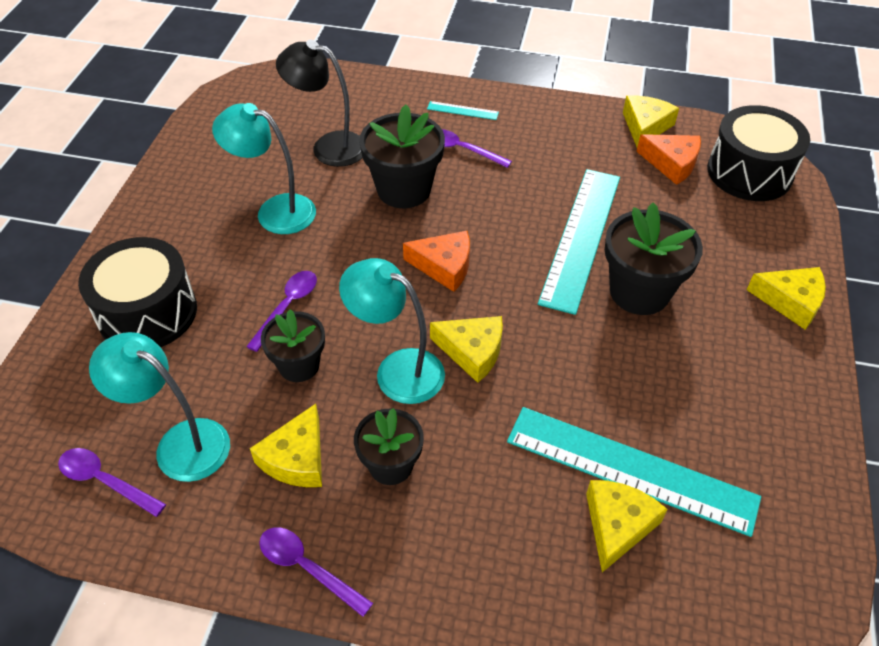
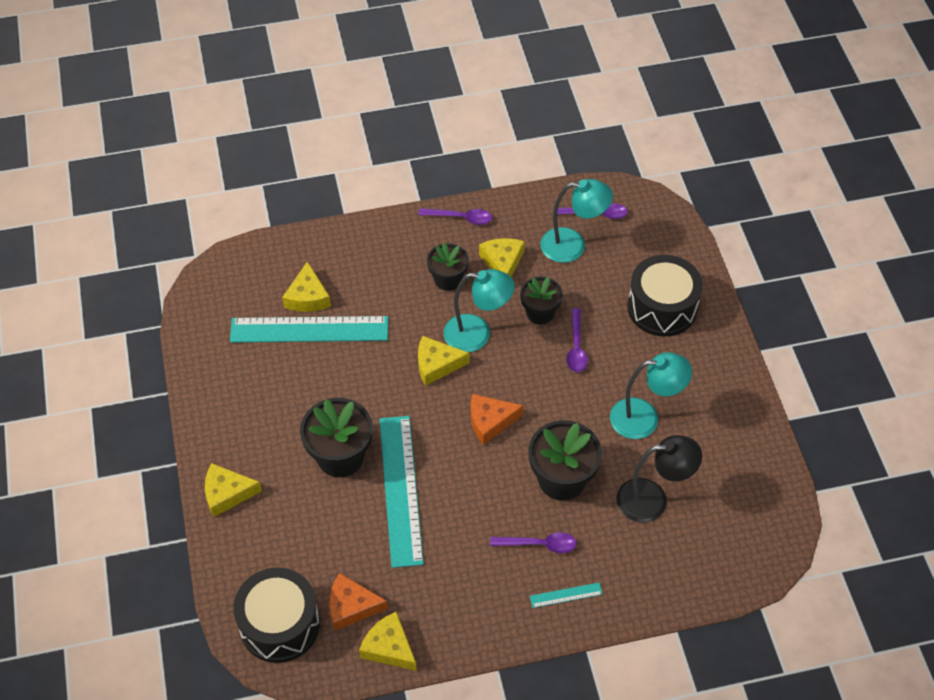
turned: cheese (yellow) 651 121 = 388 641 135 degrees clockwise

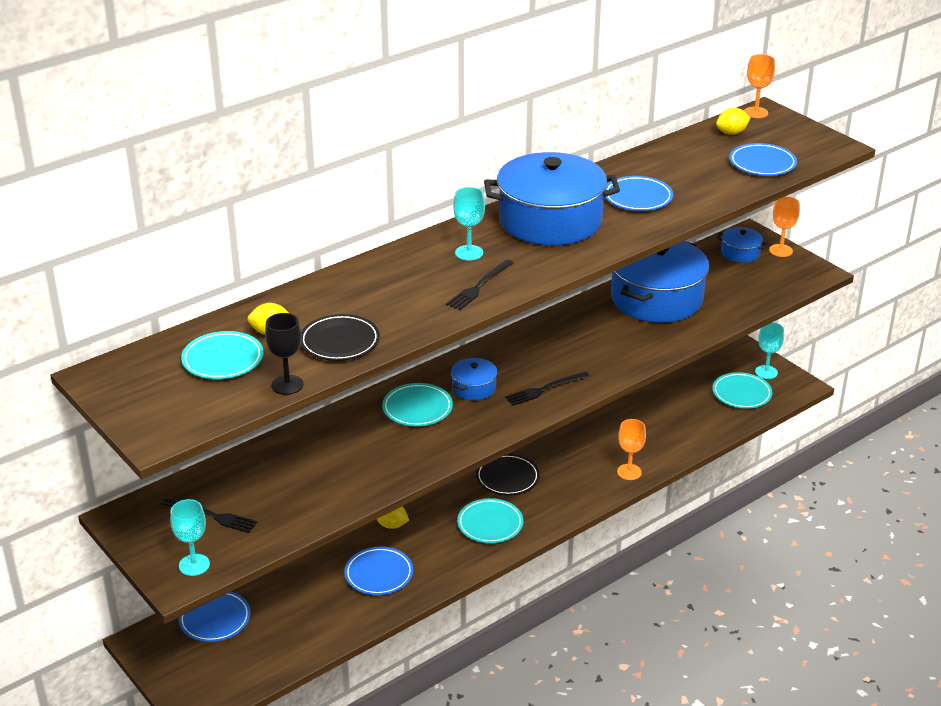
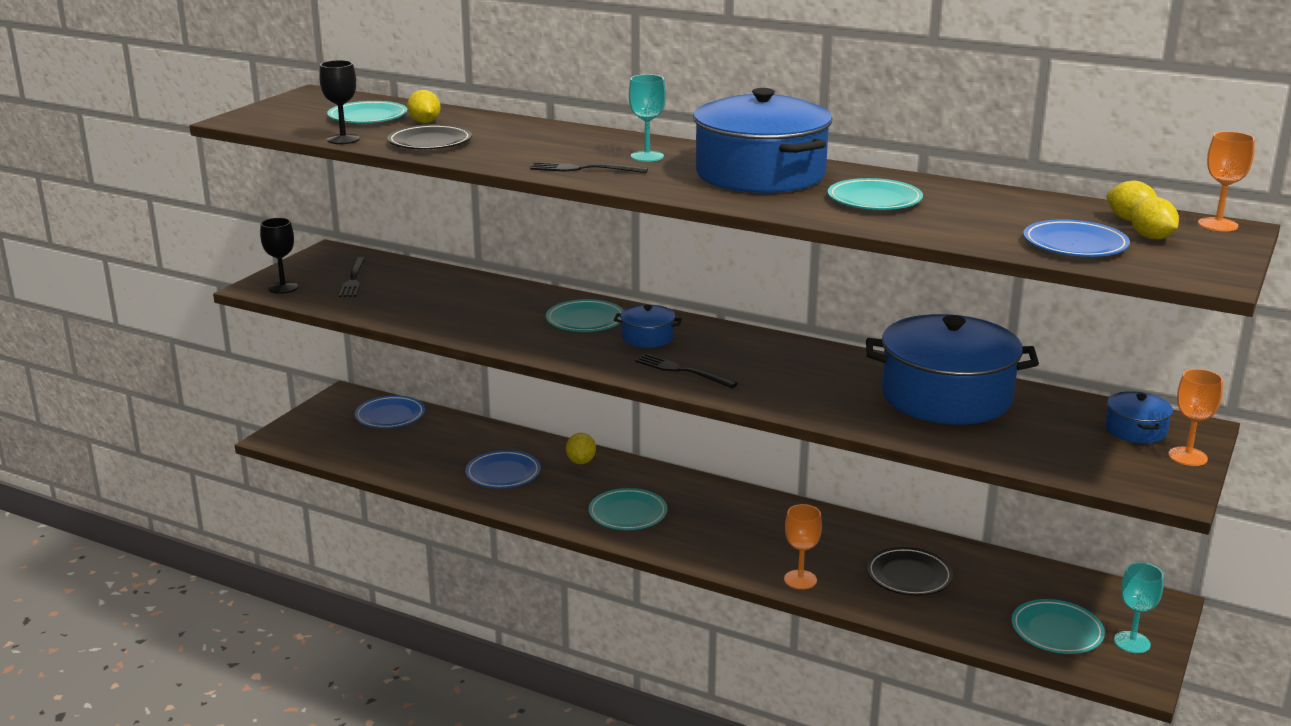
added: lemon (yellow) 1155 218
moved: plate (black) 508 475 to 910 571
recoloured: goblet (turquoise) 190 537 to goblet (black) 279 256; plate (blue) 639 193 to plate (turquoise) 875 194

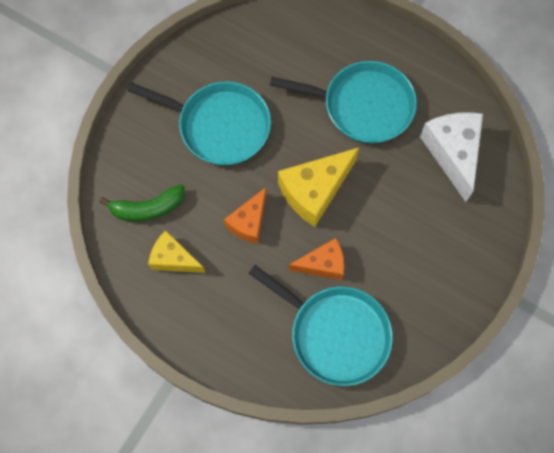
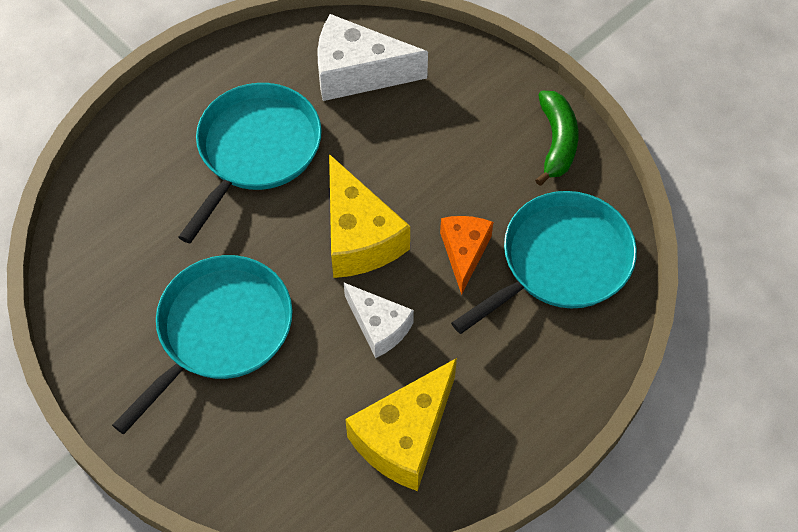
moved: banana (green) 141 203 to 556 138
recoloured: cheese (orange) 245 215 to cheese (white) 379 320
resized: cheese (yellow) 176 251 = 401 424 x1.59

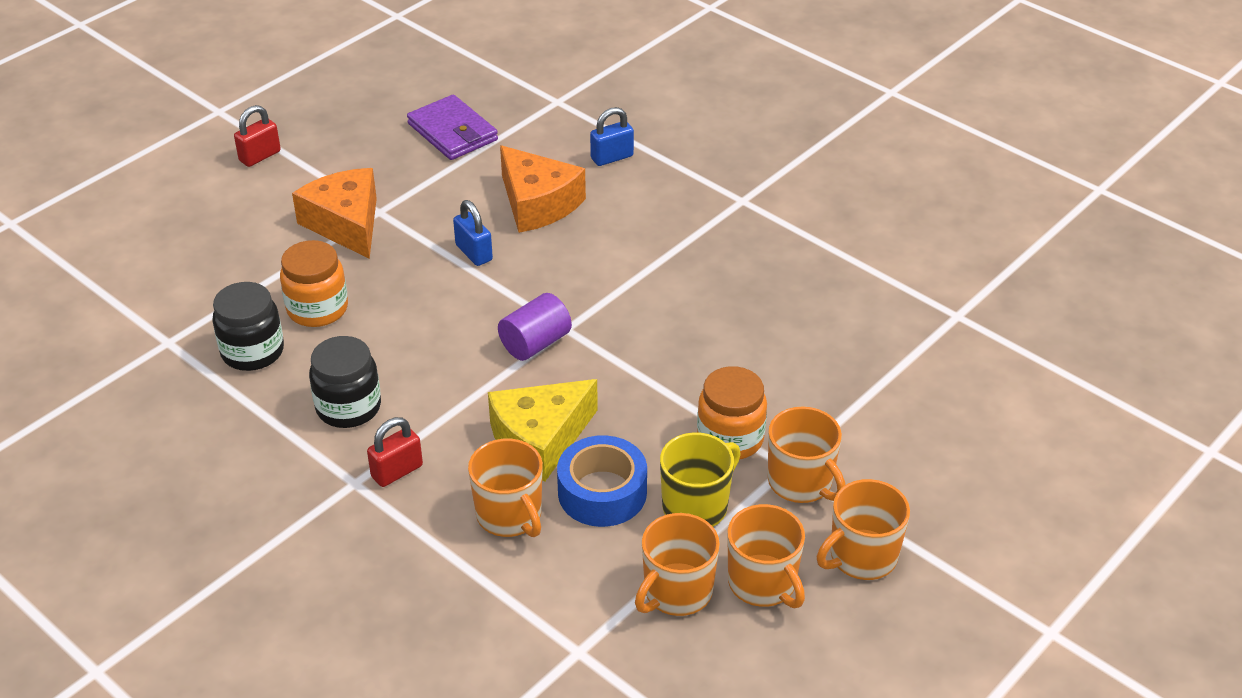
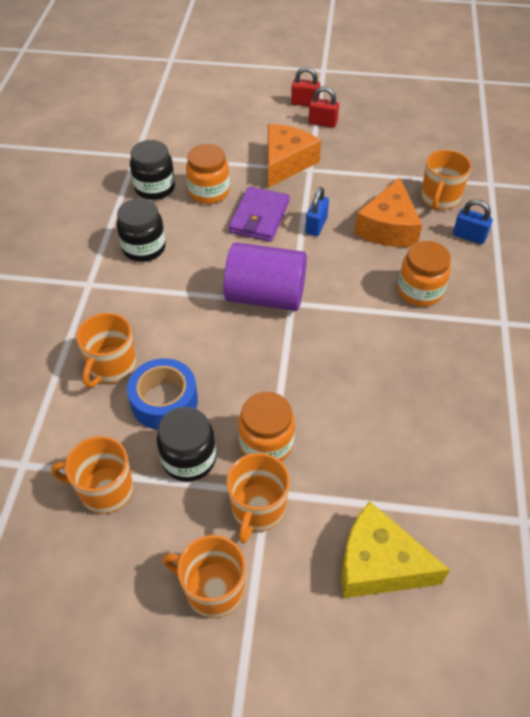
added: jar (orange) 424 274
moved: wallet (purple) 452 127 to 259 214; padlock (red) 395 452 to 323 107; cheese (yellow) 543 430 to 395 549; mug (orange) 766 556 to 446 180
replaced: mug (yellow) 700 479 to jar (black) 186 444
resized: cylinder (purple) 535 327 = 265 277 x1.67

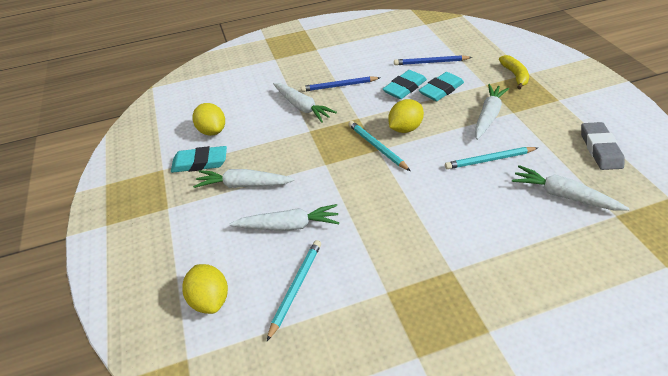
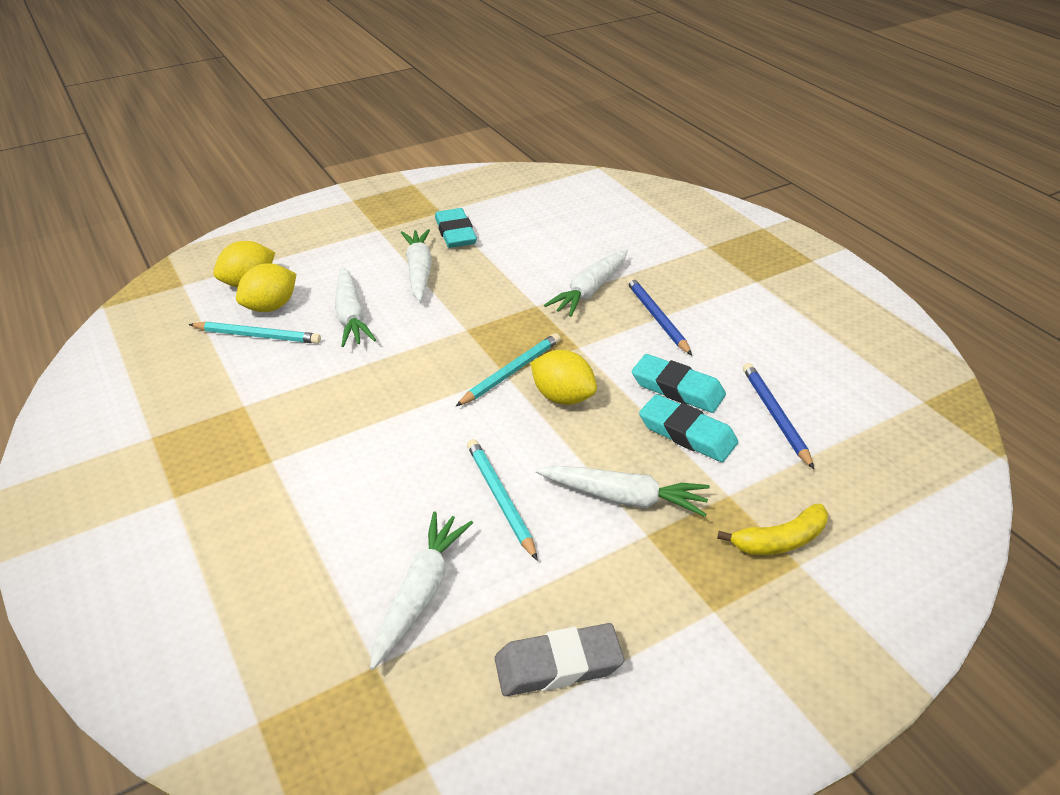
moved: lemon (yellow) 209 119 to 266 287

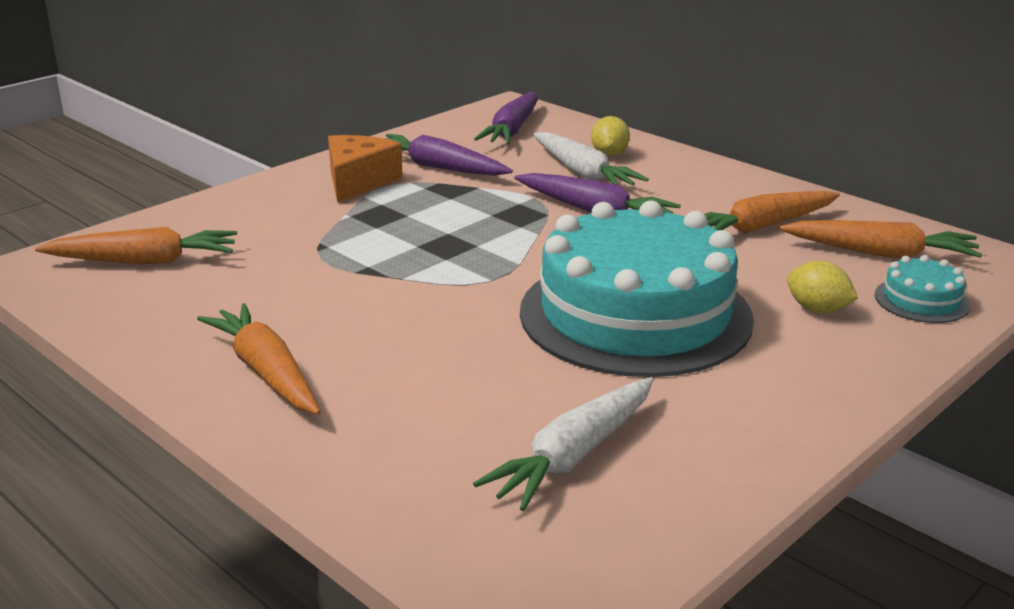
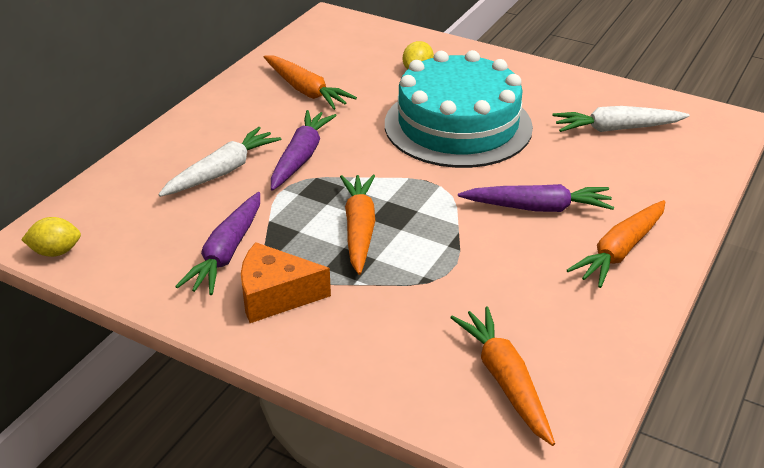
removed: cake (turquoise) 922 289
moved: lemon (yellow) 610 136 to 51 237; carrot (orange) 880 239 to 357 225; carrot (purple) 506 118 to 536 198
turned: carrot (white) 563 444 = 621 119 150 degrees clockwise

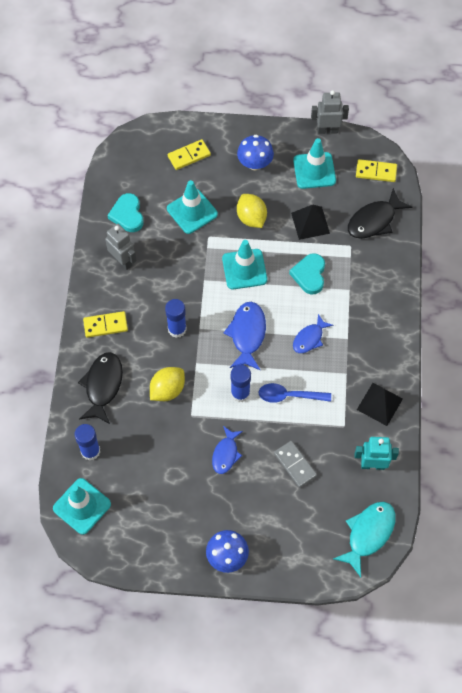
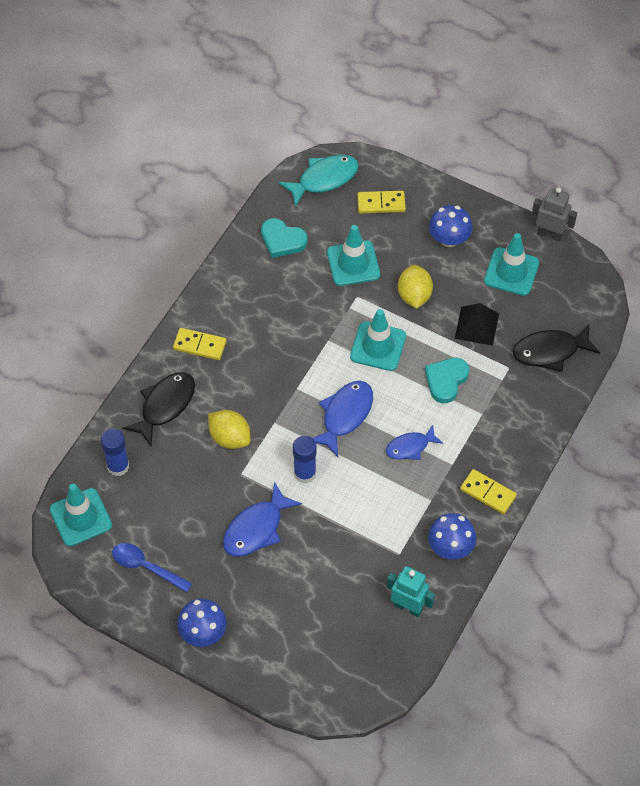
removed: robot (grey) 121 247; glue stick (blue) 176 318; domino (grey) 295 464
moved: spoon (blue) 295 393 to 152 568; fish (turquoise) 364 539 to 319 181; domino (yellow) 376 170 to 488 491
replaced: pyramid (black) 380 404 to mushroom (blue) 452 536
turned: lemon (yellow) 167 384 = 229 429 60 degrees clockwise; heart (turquoise) 125 212 = 284 238 75 degrees counterclockwise
resized: fish (blue) 227 450 = 262 519 x1.54

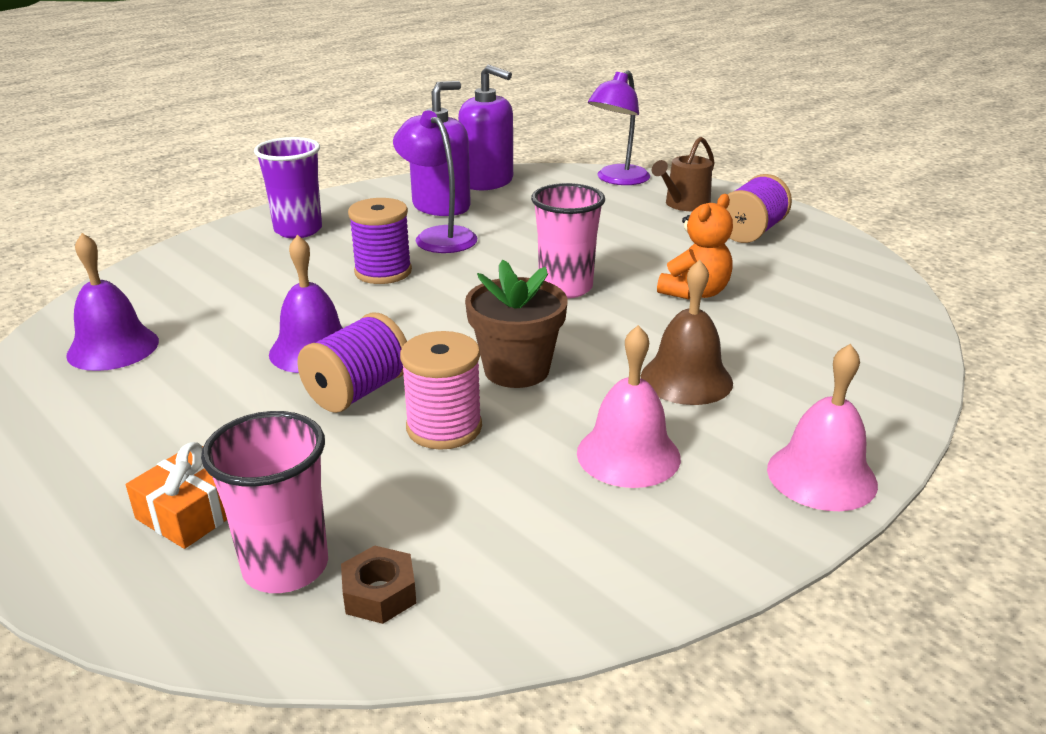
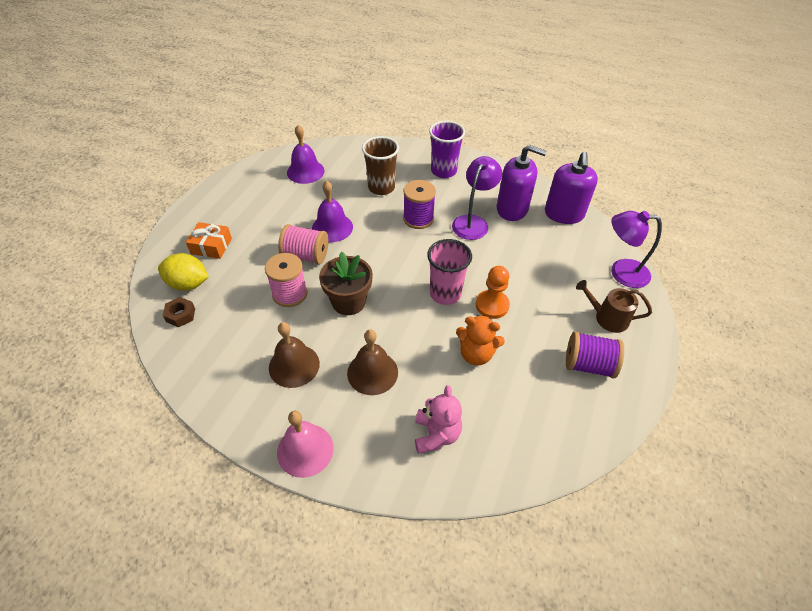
added: cup (brown) 380 165; teddy bear (pink) 438 419; pawn (orange) 493 292
replaced: cup (pink) 264 502 to lemon (yellow) 183 272
recoloured: bell (pink) 629 406 to bell (brown) 294 355; spool (purple) 352 362 to spool (pink) 303 244

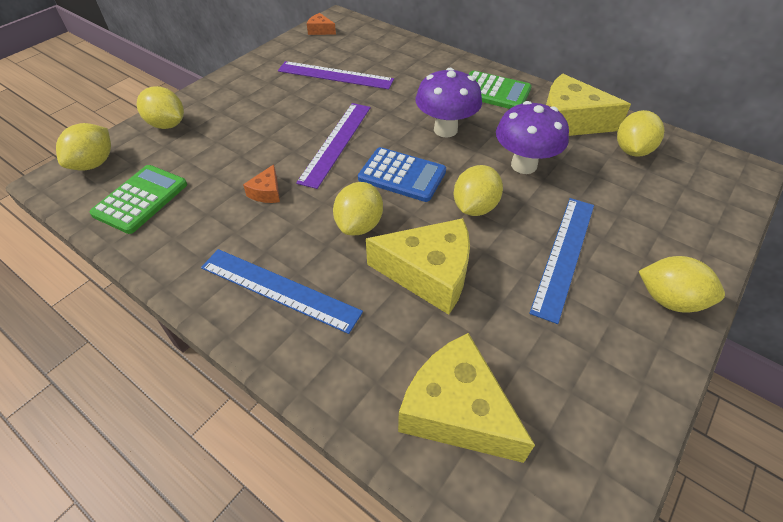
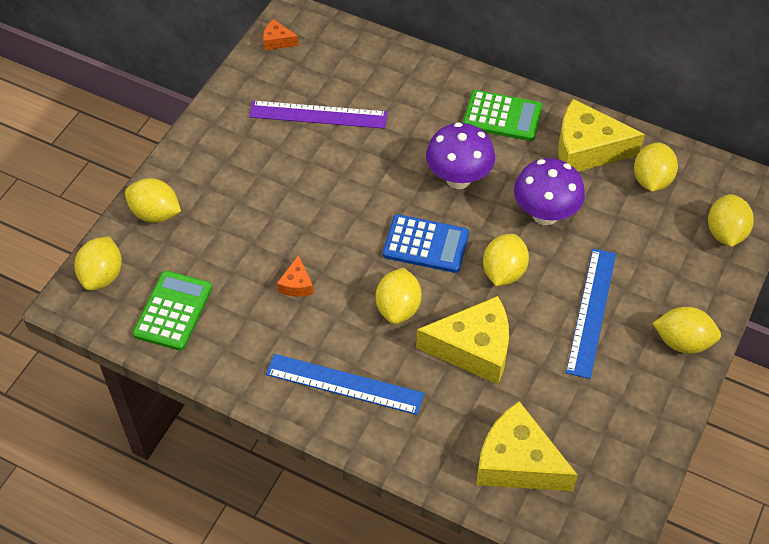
removed: ruler (purple) 333 146
added: lemon (yellow) 731 220

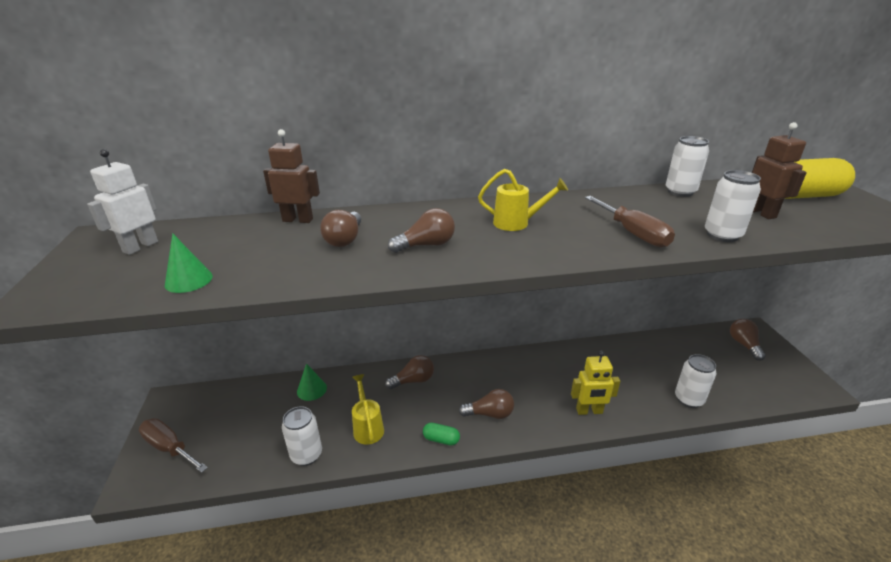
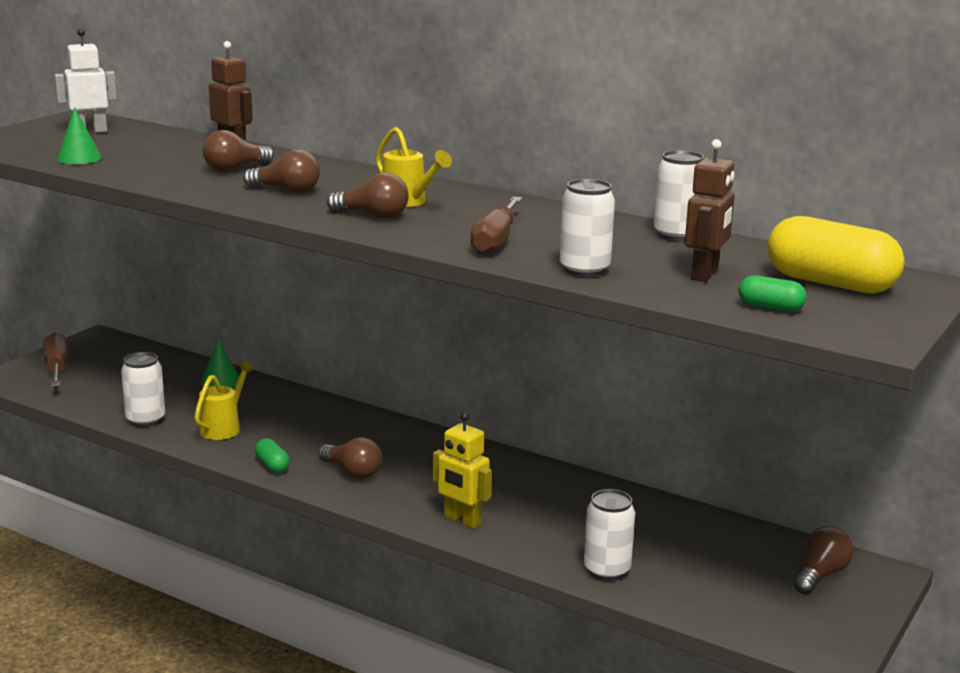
added: capsule (green) 772 293
moved: light bulb (brown) 409 372 to 367 196

